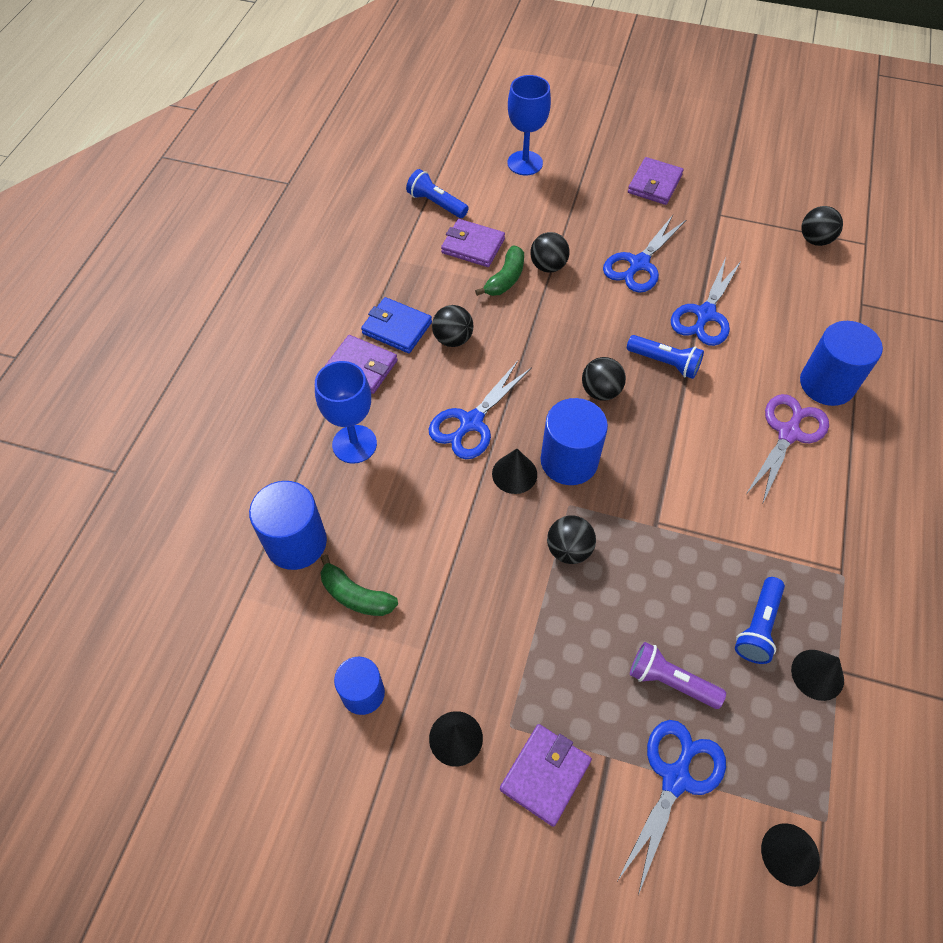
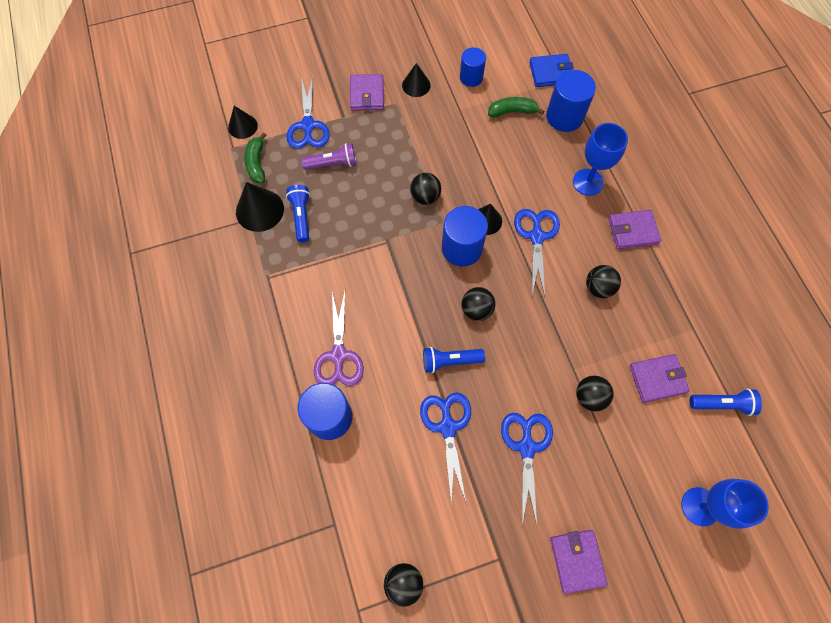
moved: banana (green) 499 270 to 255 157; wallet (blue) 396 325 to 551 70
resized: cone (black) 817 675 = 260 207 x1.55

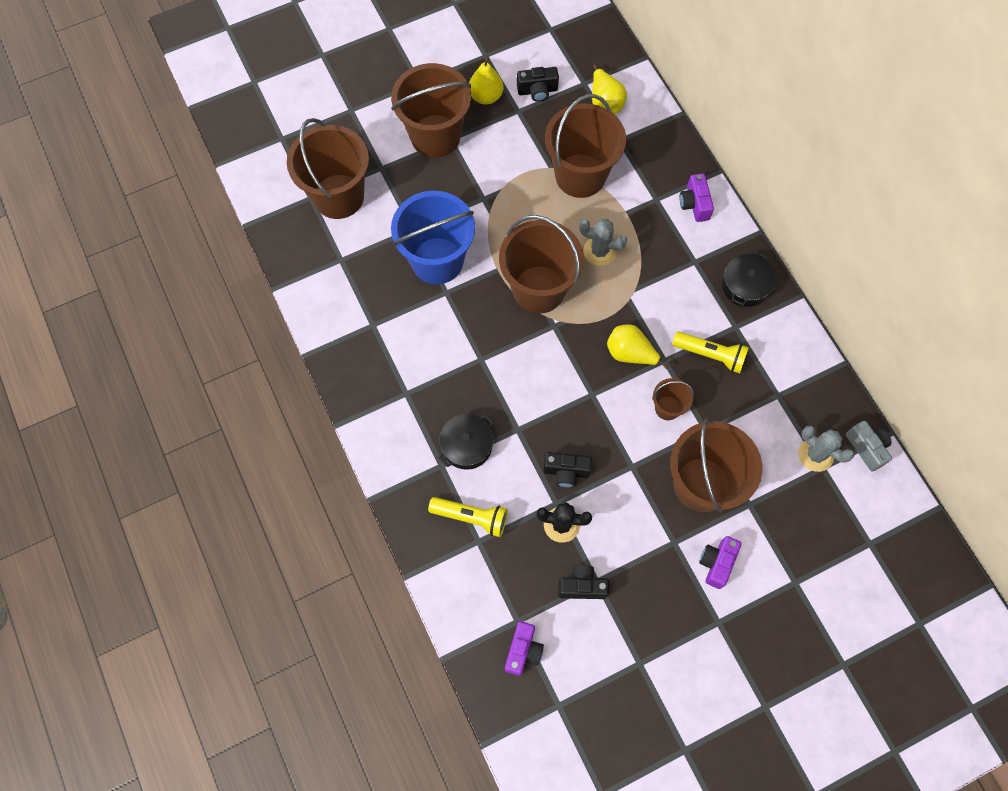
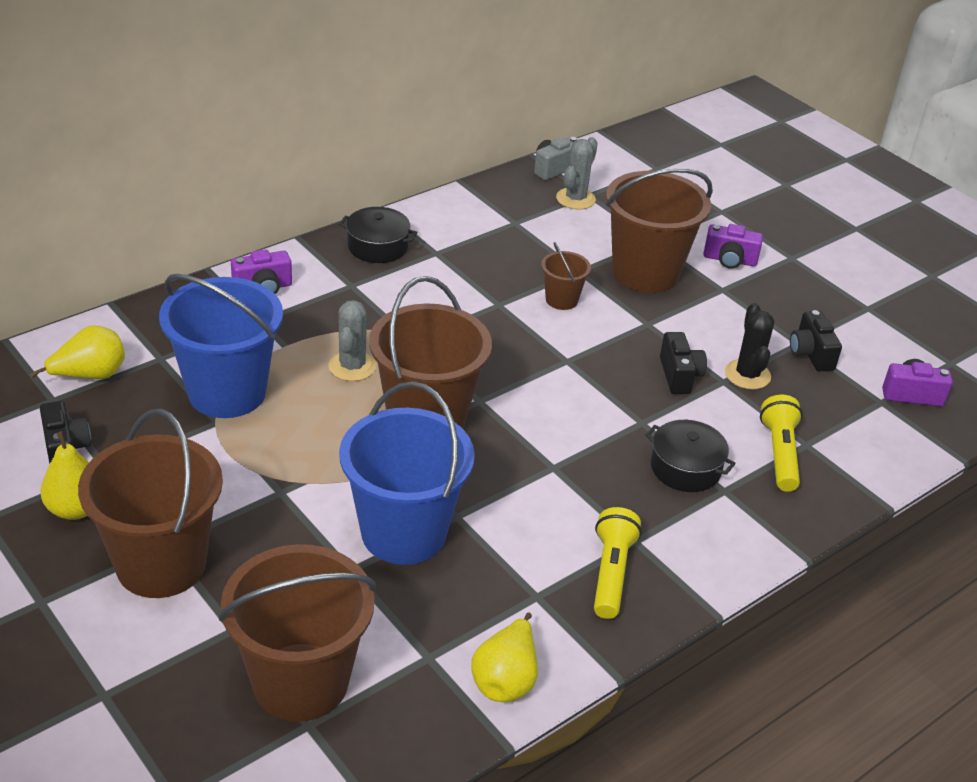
moved: pear (yellow) 638 346 to 504 657; flashlight (yellow) 710 352 to 618 563
recoloured: bucket (brown) 585 146 to bucket (blue) 221 346

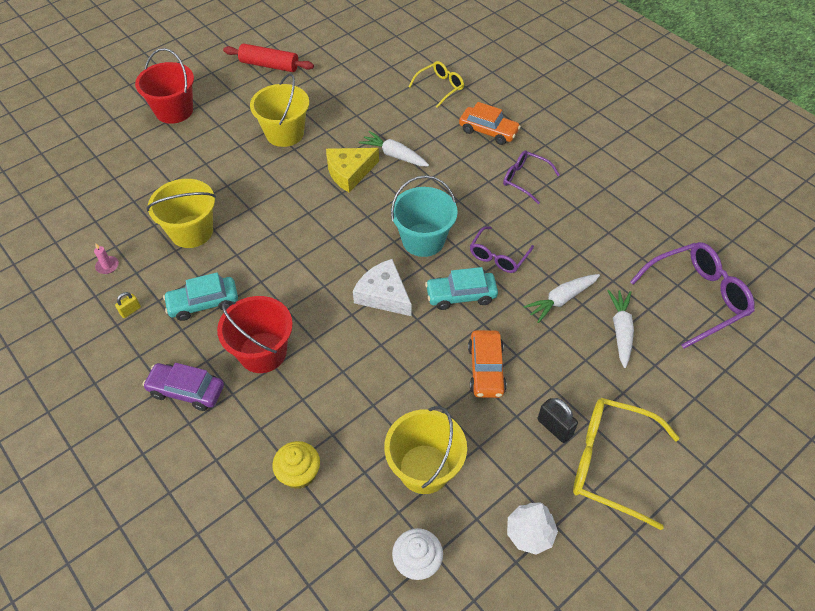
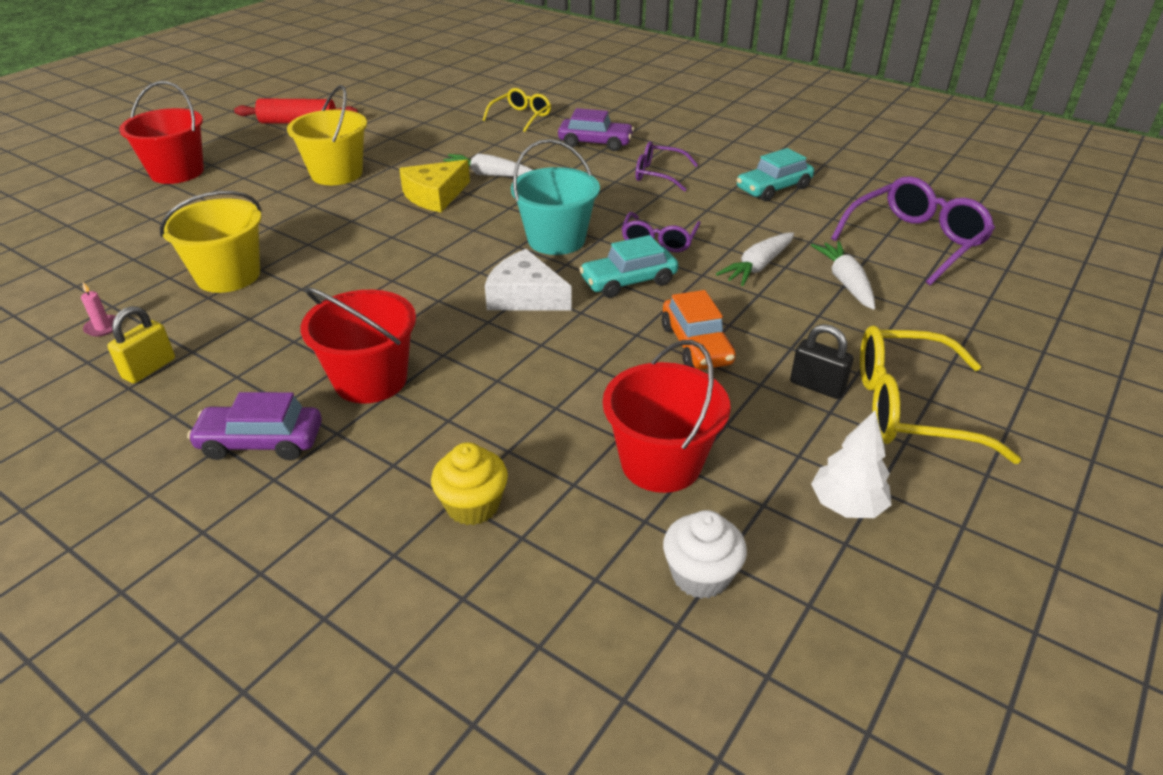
moved: car (turquoise) 200 297 to 775 174
recoloured: car (orange) 490 123 to car (purple) 596 129; bucket (yellow) 425 450 to bucket (red) 667 416
resized: padlock (yellow) 128 305 = 141 344 x1.62

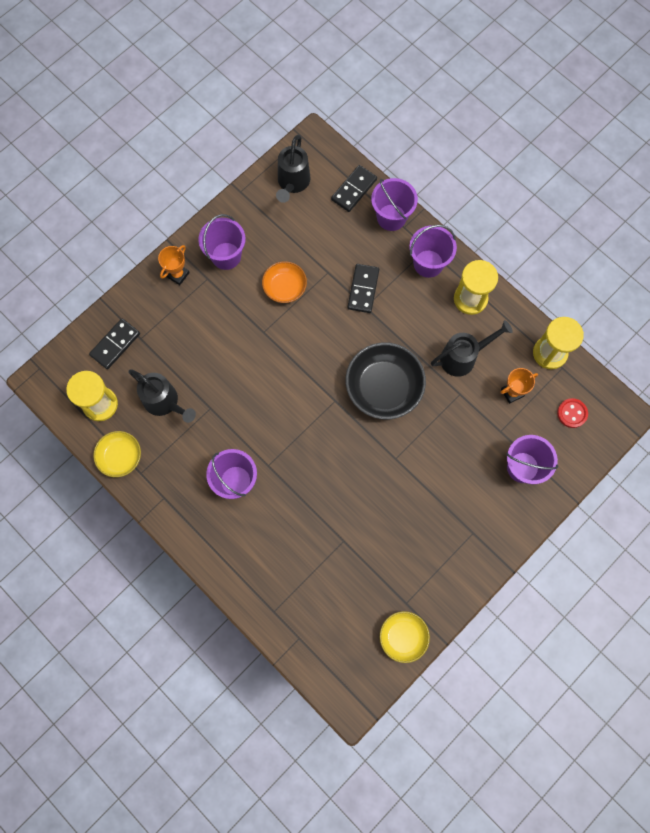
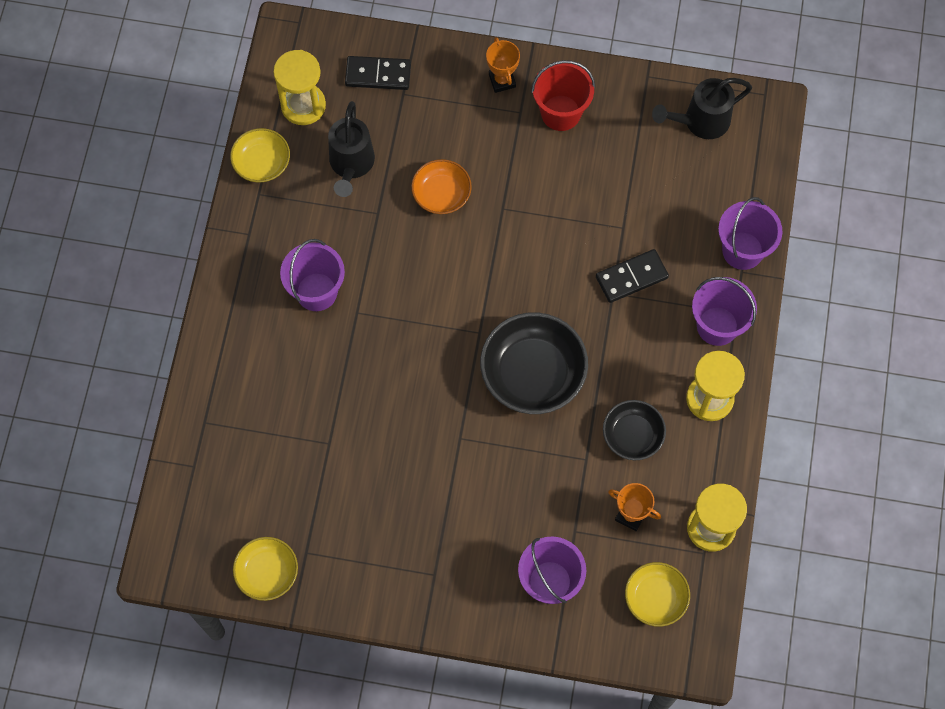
removed: domino (black) 354 188
moved: bowl (orange) 284 282 to 441 186
replaced: watering can (black) 472 348 to bowl (black) 634 430; button (red) 572 413 to bowl (yellow) 657 594
recoloured: bucket (purple) 222 242 to bucket (red) 563 95
turned: trophy (orange) 174 265 = 503 65 75 degrees clockwise

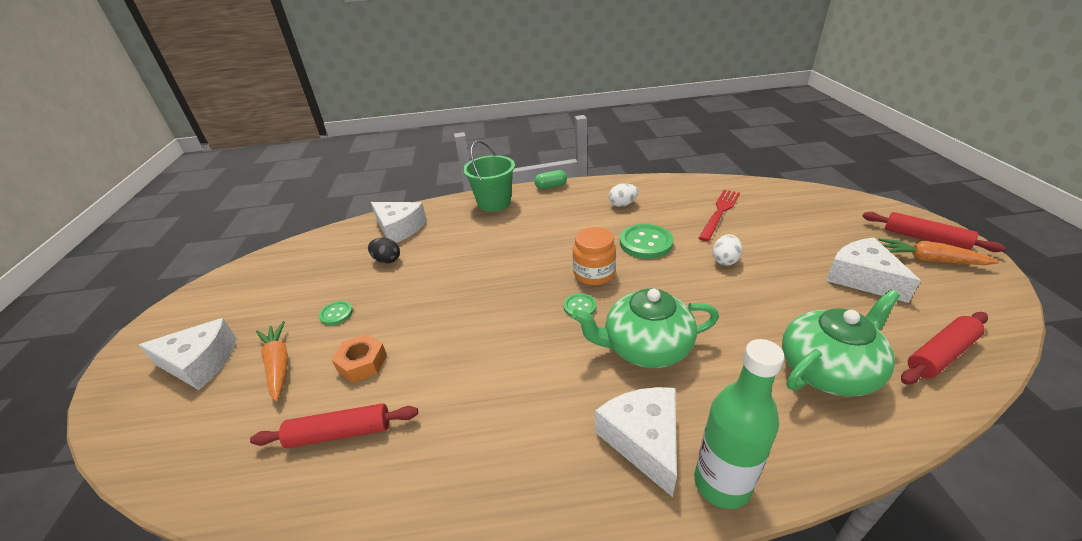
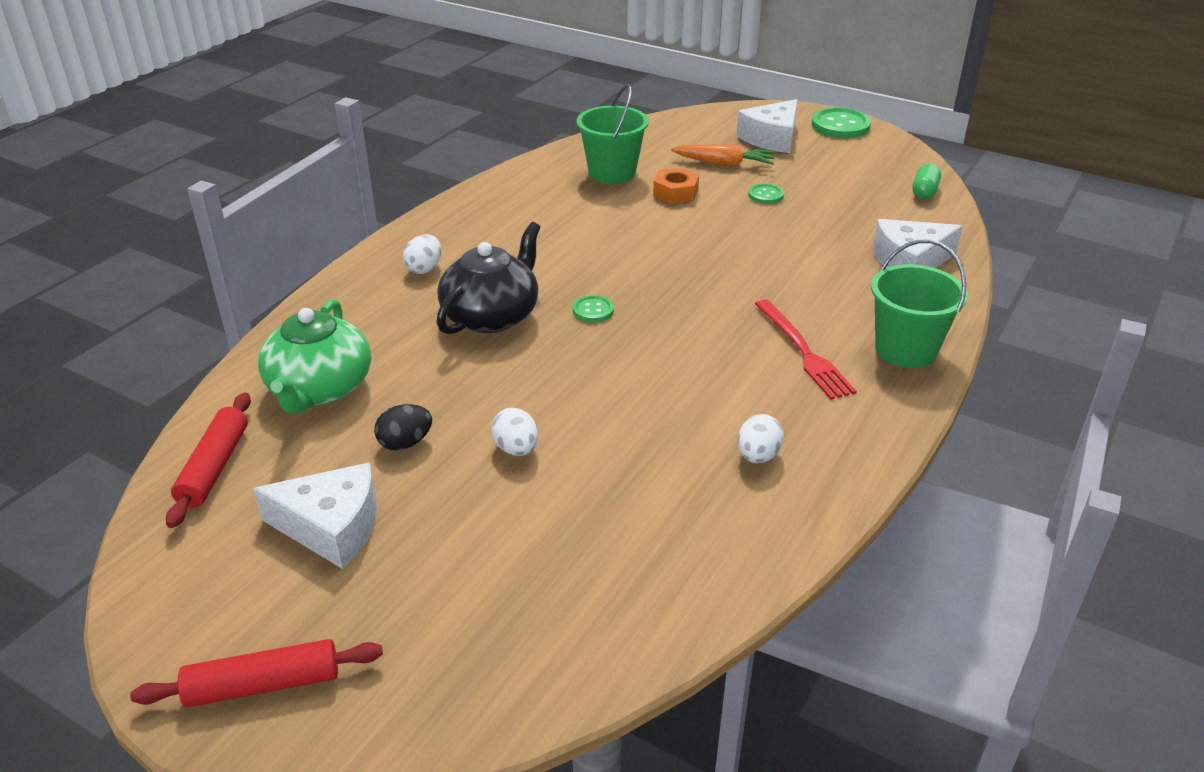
removed: jar (orange) 594 256; bottle (green) 739 424; carrot (orange) 938 251
moved: egg (black) 384 251 to 403 427; fork (red) 719 215 to 806 350; button (green) 647 241 to 841 122; capsule (green) 550 179 to 926 181
replaced: cheese (white) 636 442 to egg (white) 422 254; rolling pin (red) 334 425 to bucket (green) 613 134
recoloured: teapot (green) 645 328 to teapot (black) 488 278

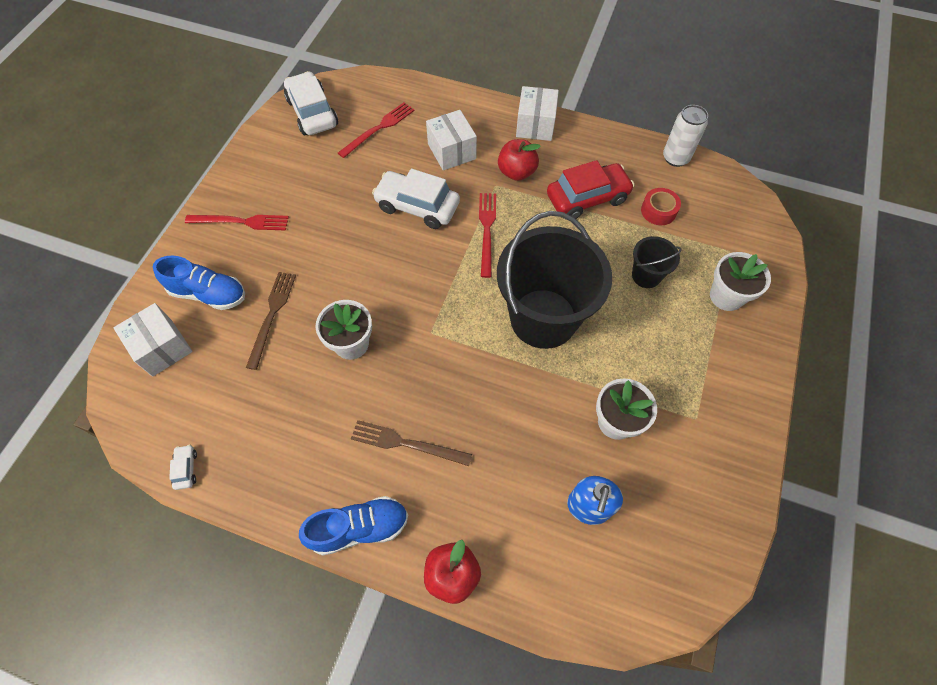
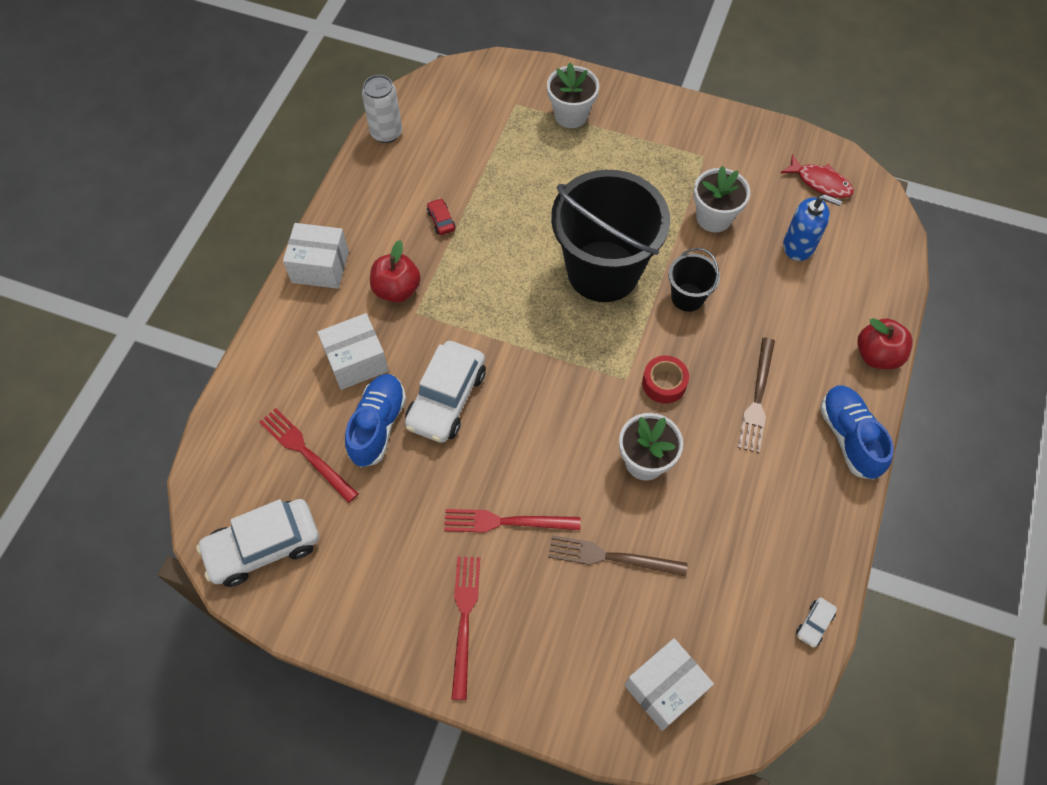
added: fish (red) 817 176
moved: shoe (blue) 199 283 to 375 420; fork (red) 487 235 to 512 521; tape (red) 661 206 to 665 379; bucket (black) 657 262 to 694 280
turned: car (white) 183 467 = 816 622 45 degrees counterclockwise
resized: car (red) 591 189 = 441 216 x0.42

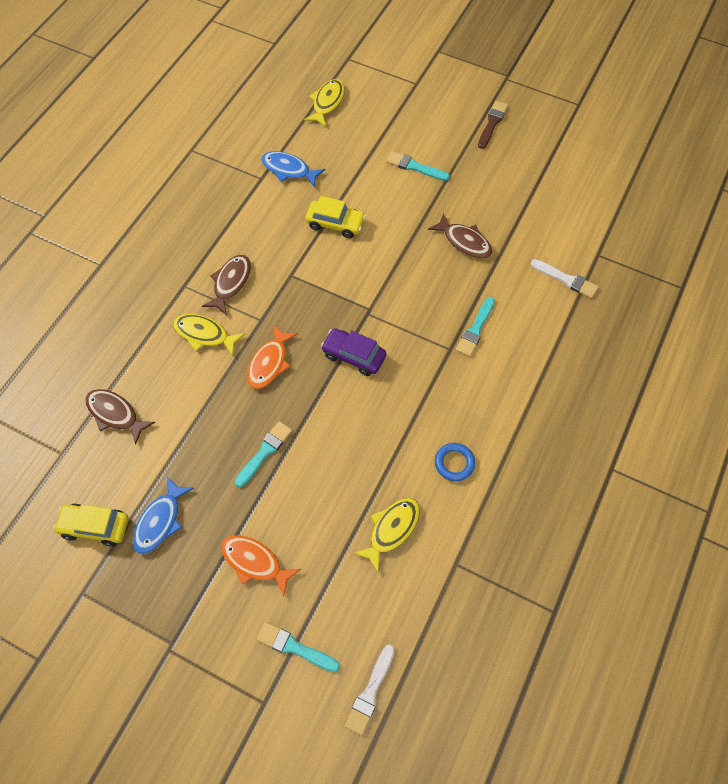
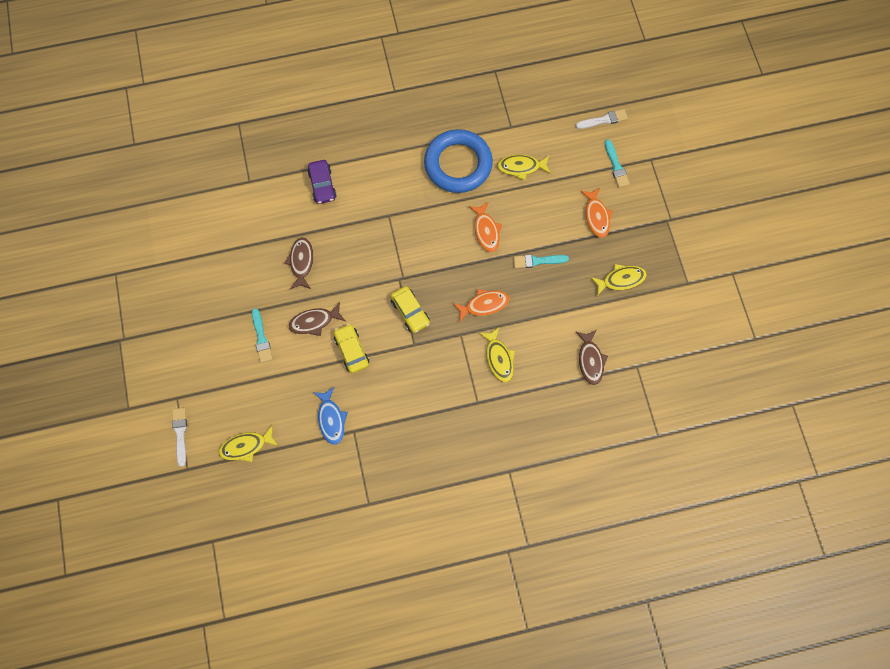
removed: brush (turquoise) 475 327; brush (brown) 493 125
added: fish (orange) 485 227
moved: brush (white) 565 278 to 179 437; fish (brown) 226 285 to 317 319; car (purple) 354 352 to 322 182; car (yellow) 91 525 to 410 309
recoloured: fish (blue) 163 515 to fish (yellow) 619 280
resized: ring (blue) 455 462 = 458 161 x2.49

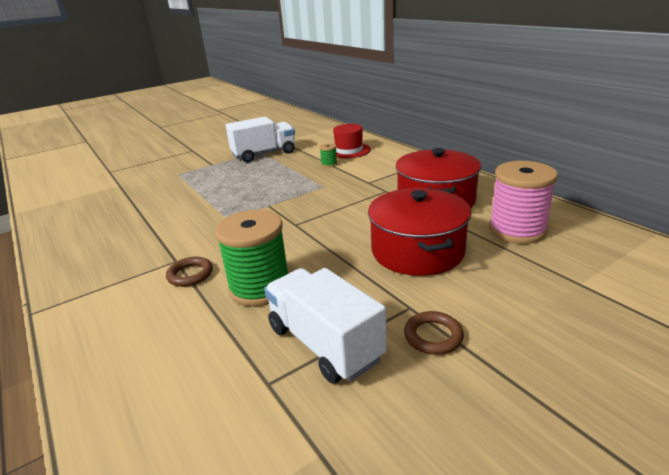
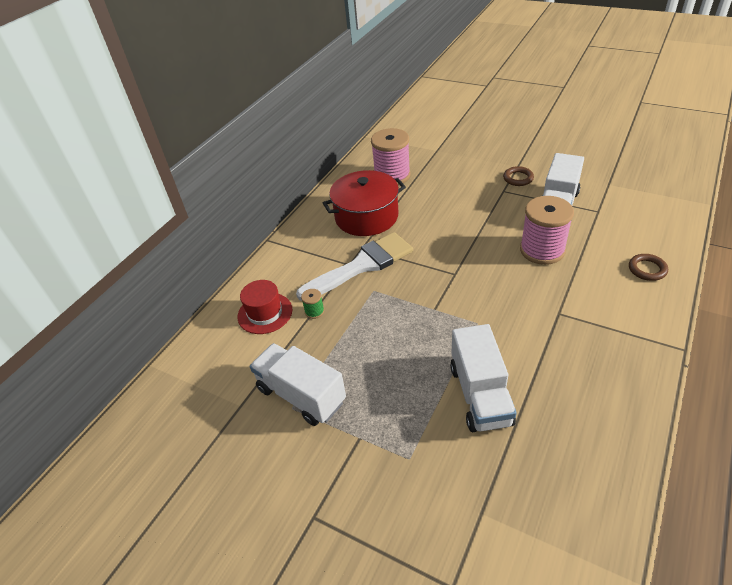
removed: pot (red) 420 232
added: brush (white) 354 266; truck (white) 483 378
moved: ring (brown) 189 272 to 648 267
recoloured: spool (green) 251 258 to spool (pink) 547 230

